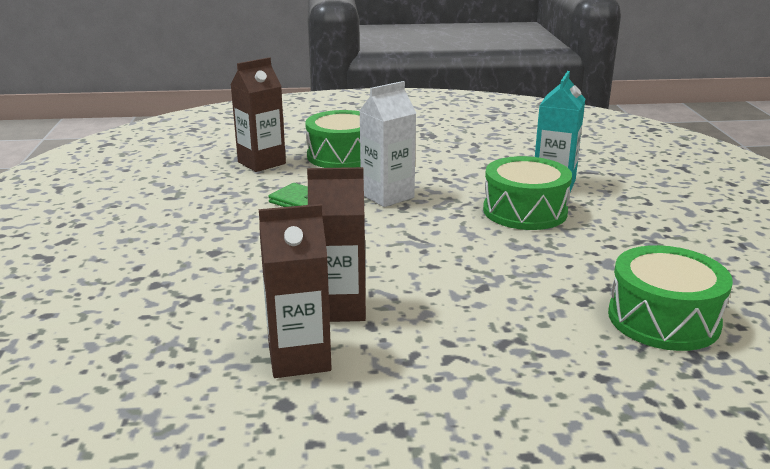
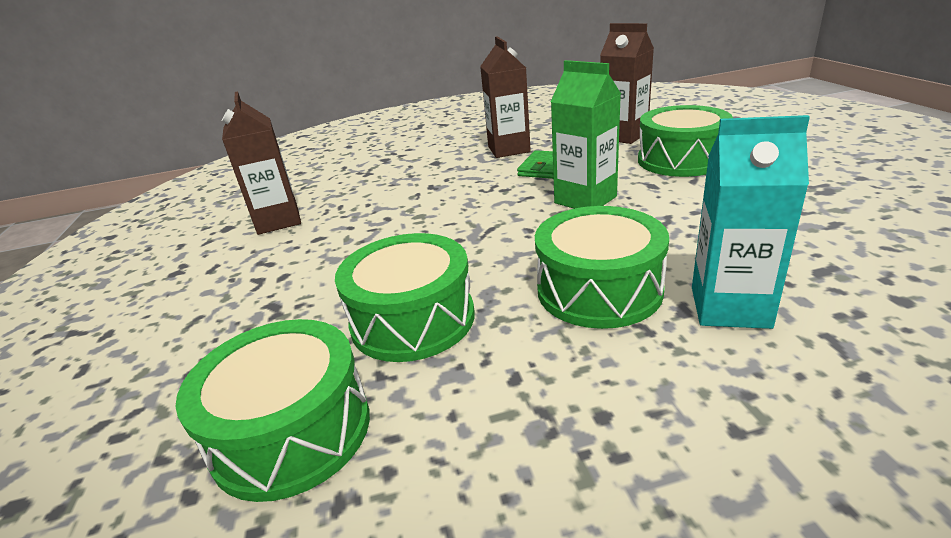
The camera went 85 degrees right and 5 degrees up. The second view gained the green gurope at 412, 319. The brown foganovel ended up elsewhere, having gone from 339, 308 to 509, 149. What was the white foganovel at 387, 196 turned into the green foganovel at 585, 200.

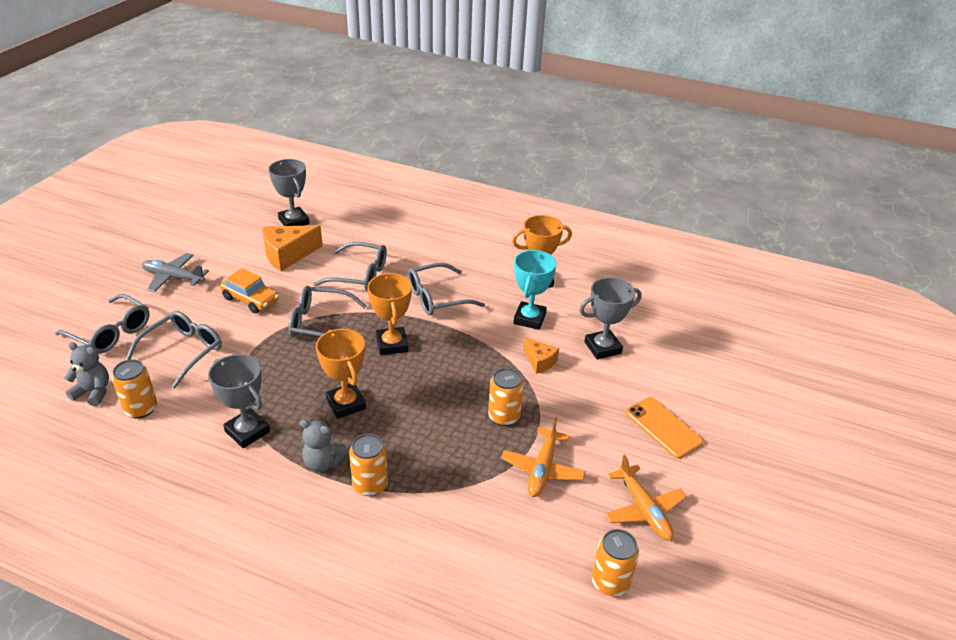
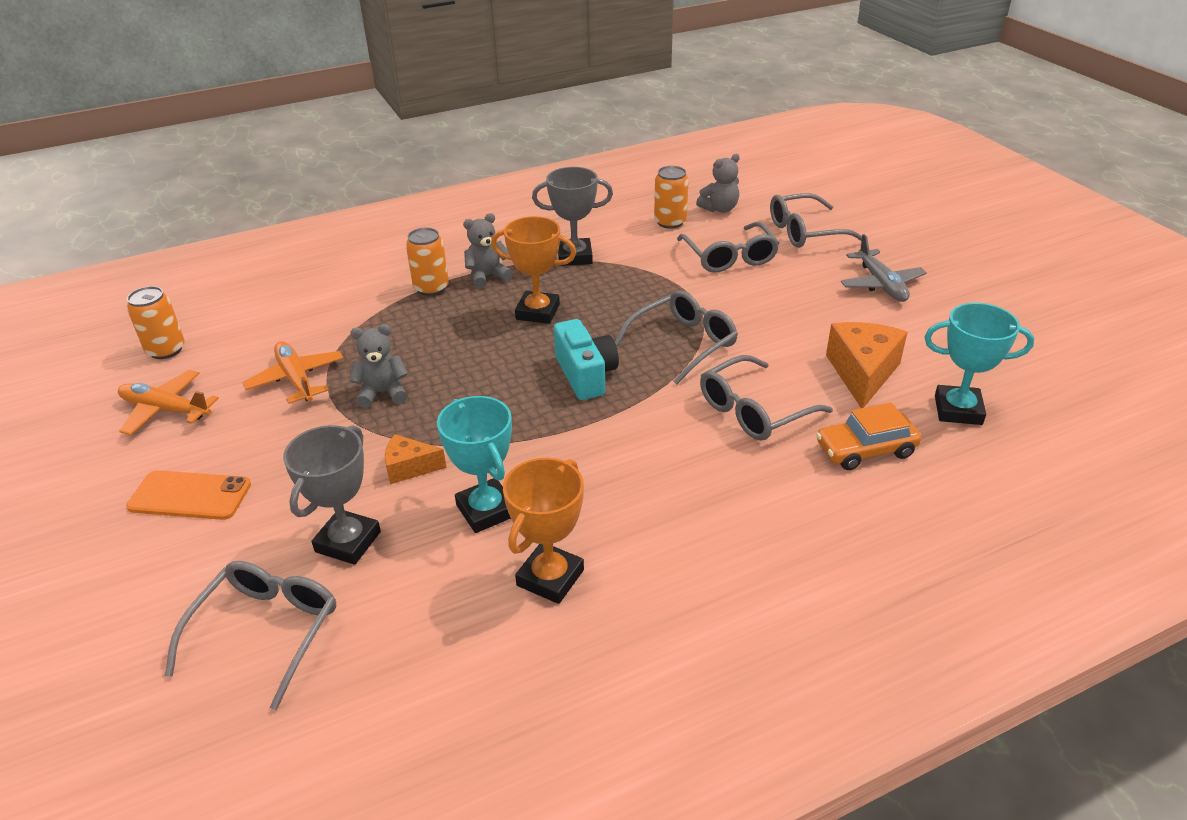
The camera went 135 degrees right and 0 degrees up. The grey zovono ended up elsewhere, having gone from 437, 298 to 266, 631. Where the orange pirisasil stood at 504, 416, the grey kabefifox came to stand at 383, 393. Where the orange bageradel stood at 392, 344, the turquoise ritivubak came to stand at 585, 375. The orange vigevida ended up elsewhere, having gone from 251, 299 to 865, 450. The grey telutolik at 173, 277 ended up facing another way, 105 degrees clockwise from before. What was the grey bageradel at 294, 221 turned into the turquoise bageradel at 958, 410.

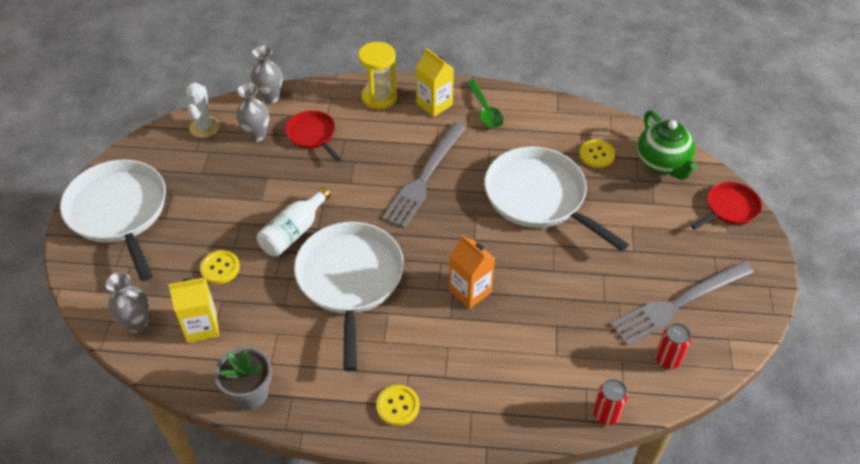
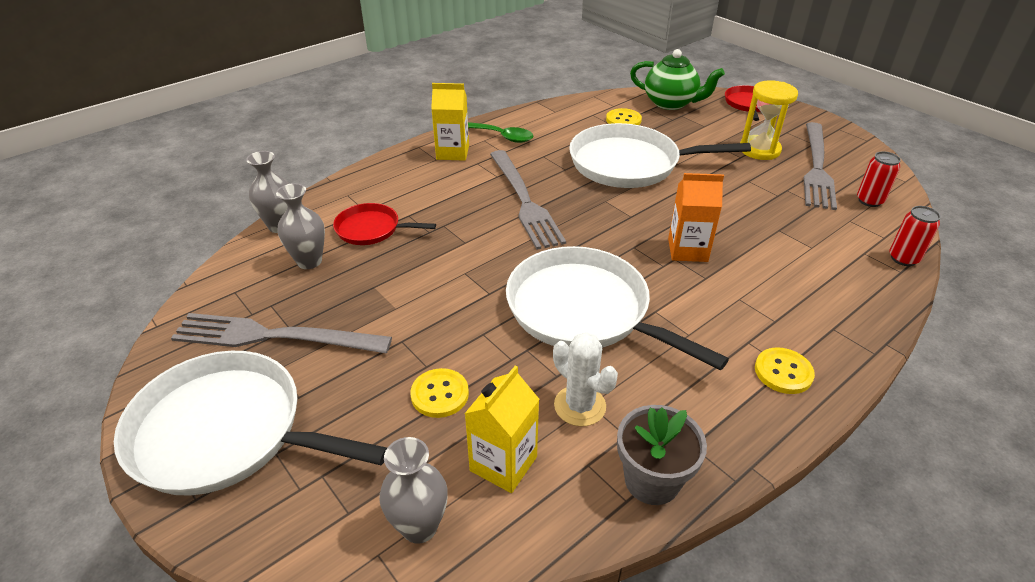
The camera went 45 degrees left and 10 degrees down. The second view gained the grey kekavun at 274, 336. The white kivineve ended up elsewhere, having gone from 204, 127 to 580, 406. The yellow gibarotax ended up elsewhere, having gone from 379, 97 to 759, 150. The second view lost the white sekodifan at 294, 232.

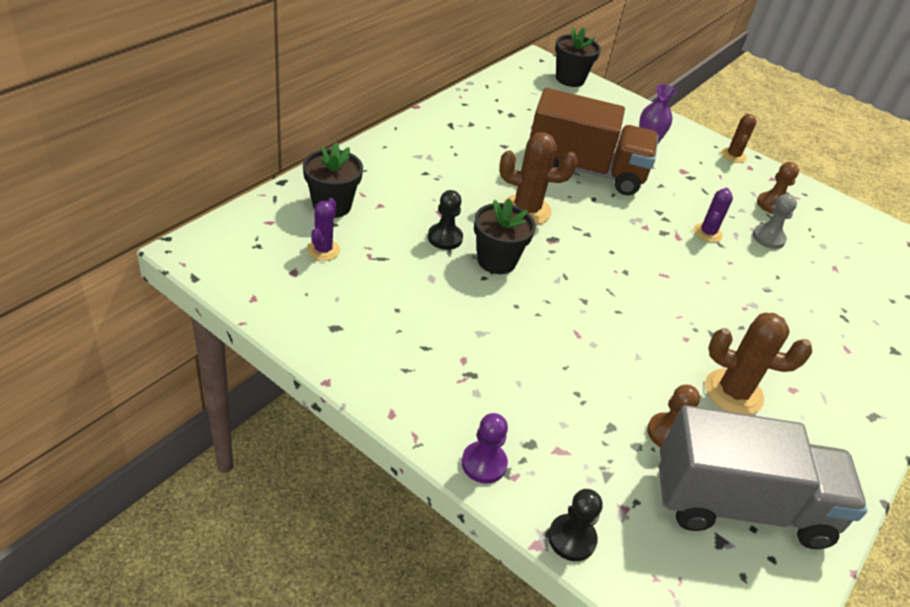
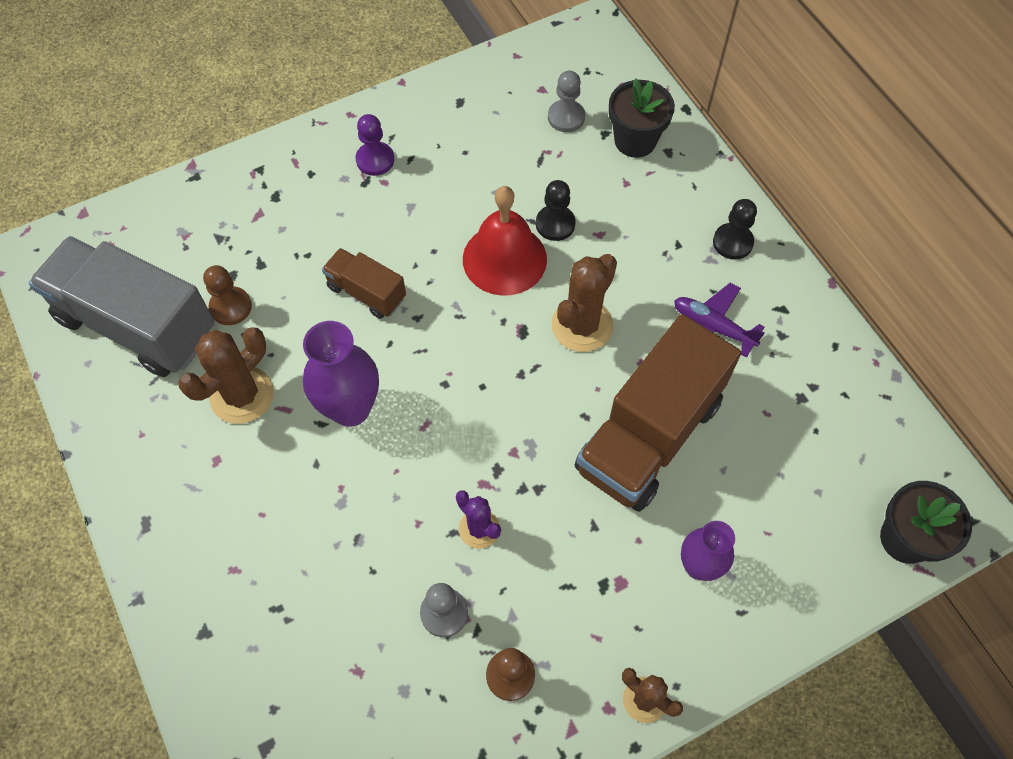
The camera went 120 degrees right and 20 degrees up. The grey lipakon at 740, 505 ended up facing another way, 90 degrees clockwise from before. The second view gained the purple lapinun at 350, 408. The second view gained the brown lipakon at 366, 292. The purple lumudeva ended up elsewhere, having gone from 484, 463 to 375, 160. Where the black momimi stood at 496, 260, the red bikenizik came to stand at 504, 259. Where the purple kivineve stood at 323, 250, the grey lumudeva came to stand at 566, 117. The second view gained the purple telutolik at 713, 327. The black lumudeva ended up elsewhere, having gone from 571, 538 to 732, 242.

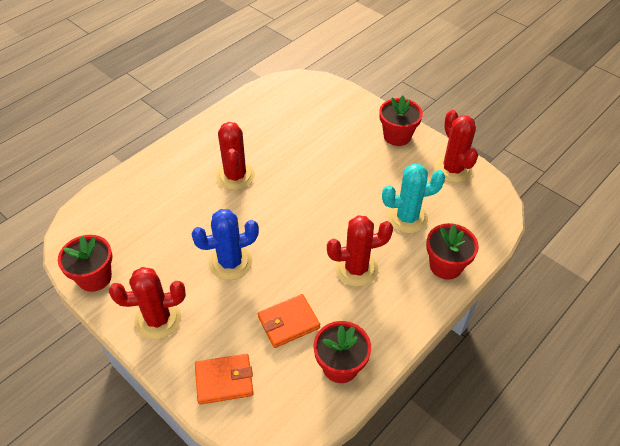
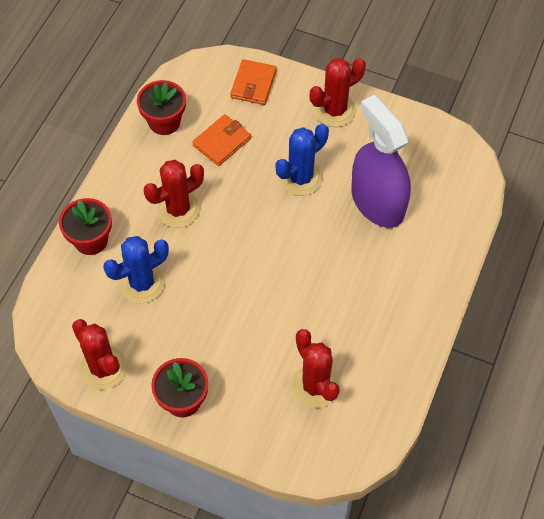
The camera went 160 degrees right and 10 degrees up. What was the turquoise kivineve at 407, 218 turned into the blue kivineve at 142, 283. The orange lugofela at 224, 380 ended up facing another way, 45 degrees counterclockwise from before. The red kivineve ended up elsewhere, having gone from 235, 176 to 315, 386. The second view gained the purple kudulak at 377, 202. The second view lost the red momimi at 94, 277.

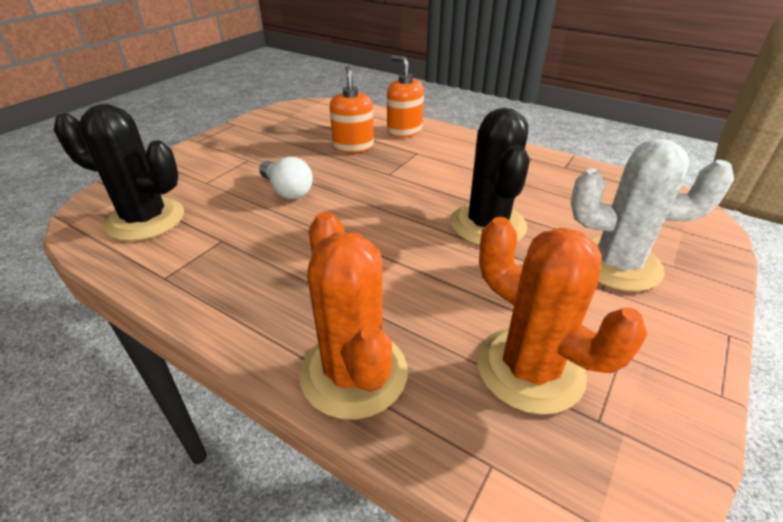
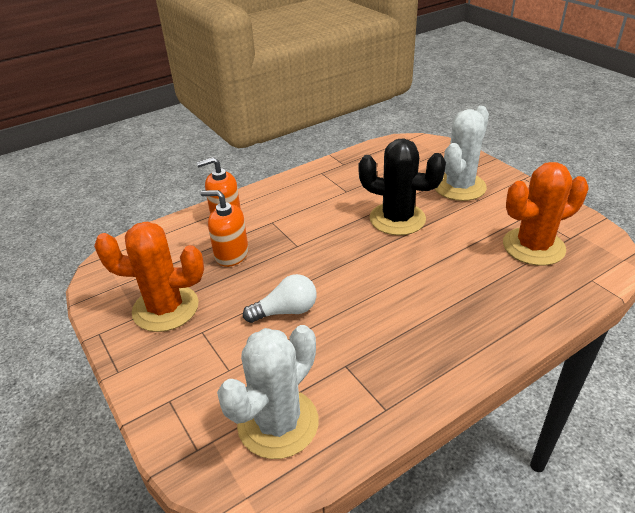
The camera went 65 degrees left and 0 degrees up. The orange kivineve ended up elsewhere, having gone from 354, 373 to 165, 308. What was the black kivineve at 145, 220 turned into the white kivineve at 278, 423.

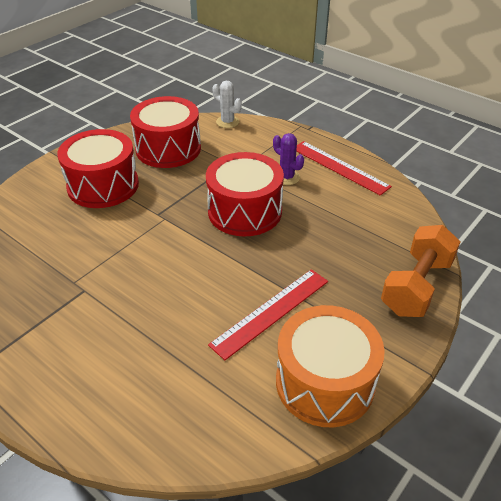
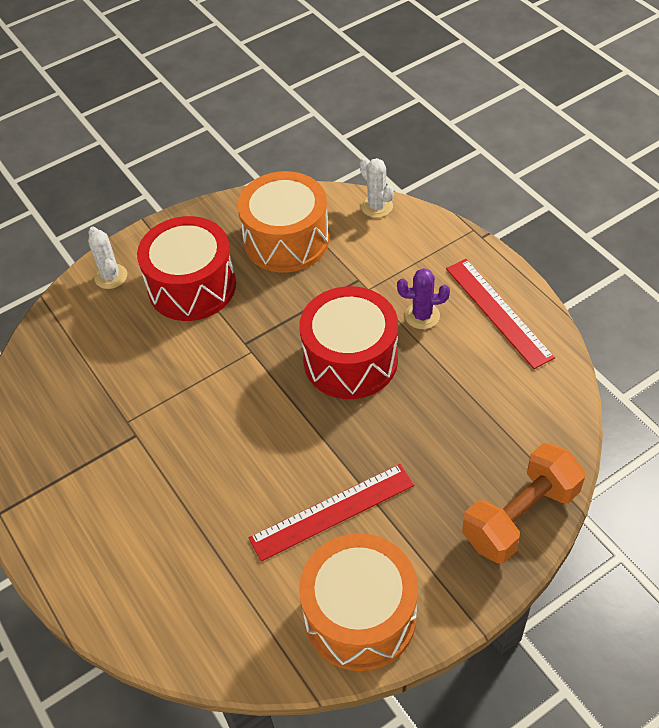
The camera went 20 degrees right and 10 degrees up. The second view gained the white kivineve at 111, 276. What was the red gurope at 168, 149 turned into the orange gurope at 286, 240. The purple kivineve at 286, 177 ended up facing another way, 60 degrees counterclockwise from before.

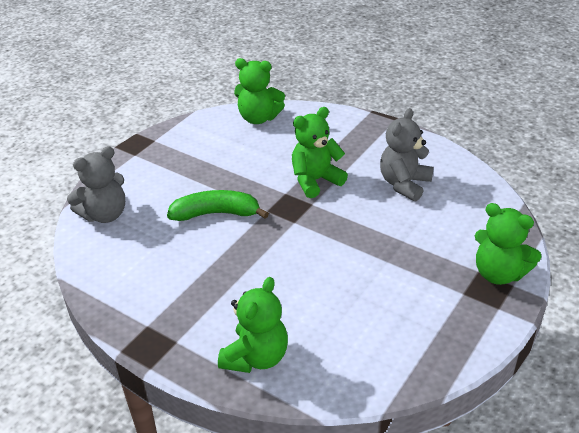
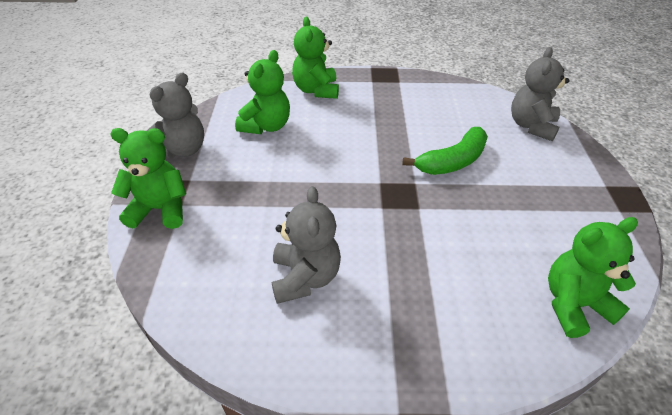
The camera went 145 degrees right and 5 degrees up. The second view gained the grey kabefifox at 182, 149. The green kabefifox ended up elsewhere, having gone from 315, 180 to 266, 126.

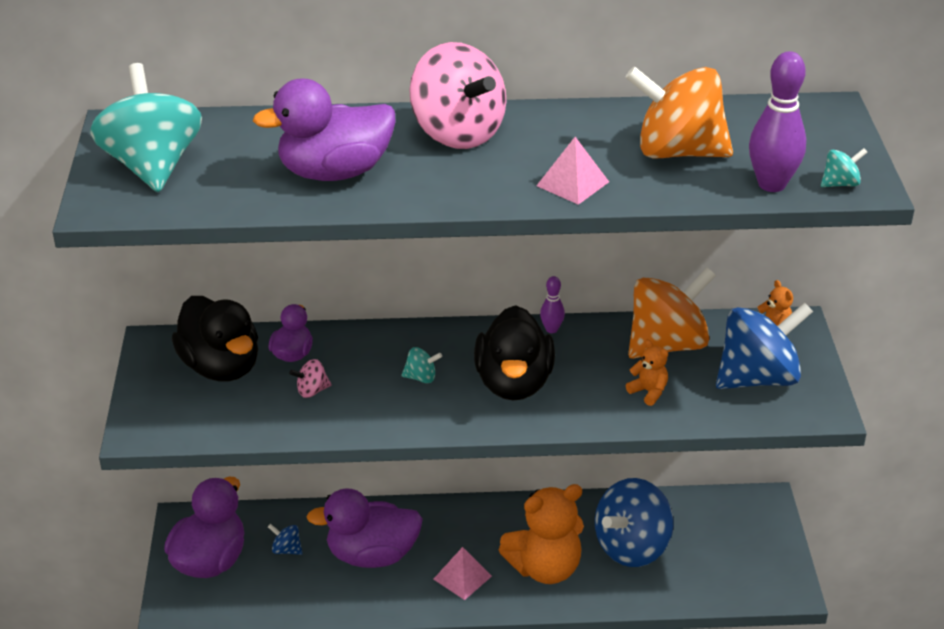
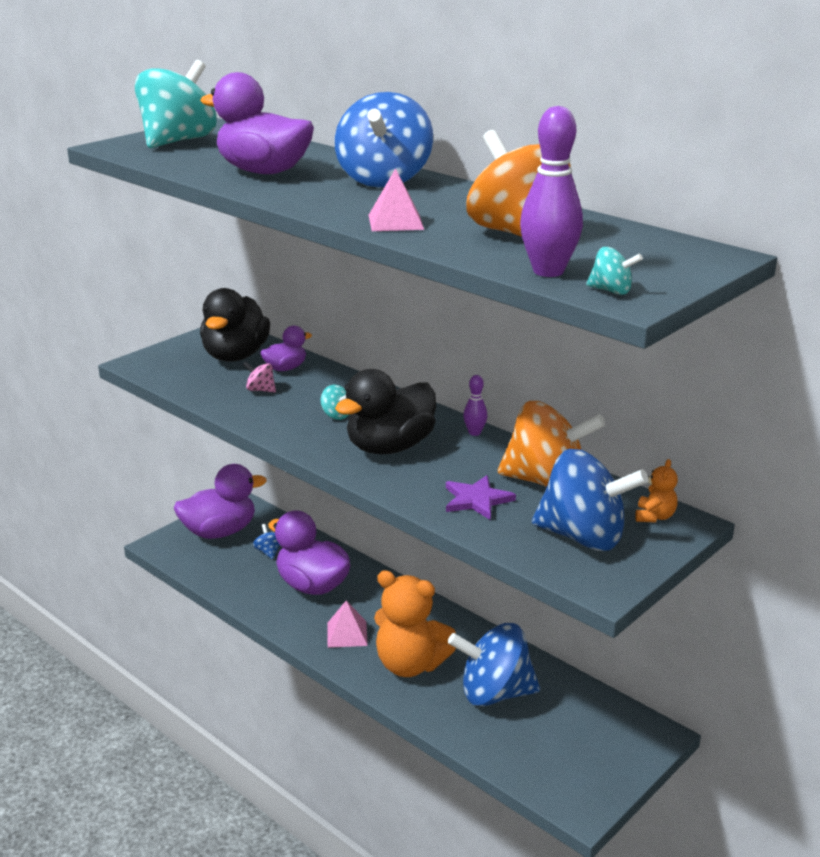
The camera went 45 degrees right and 10 degrees down. What was the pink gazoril at 457, 133 turned into the blue gazoril at 384, 180. Where the orange kabefifox stood at 648, 392, the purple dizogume came to stand at 477, 500.

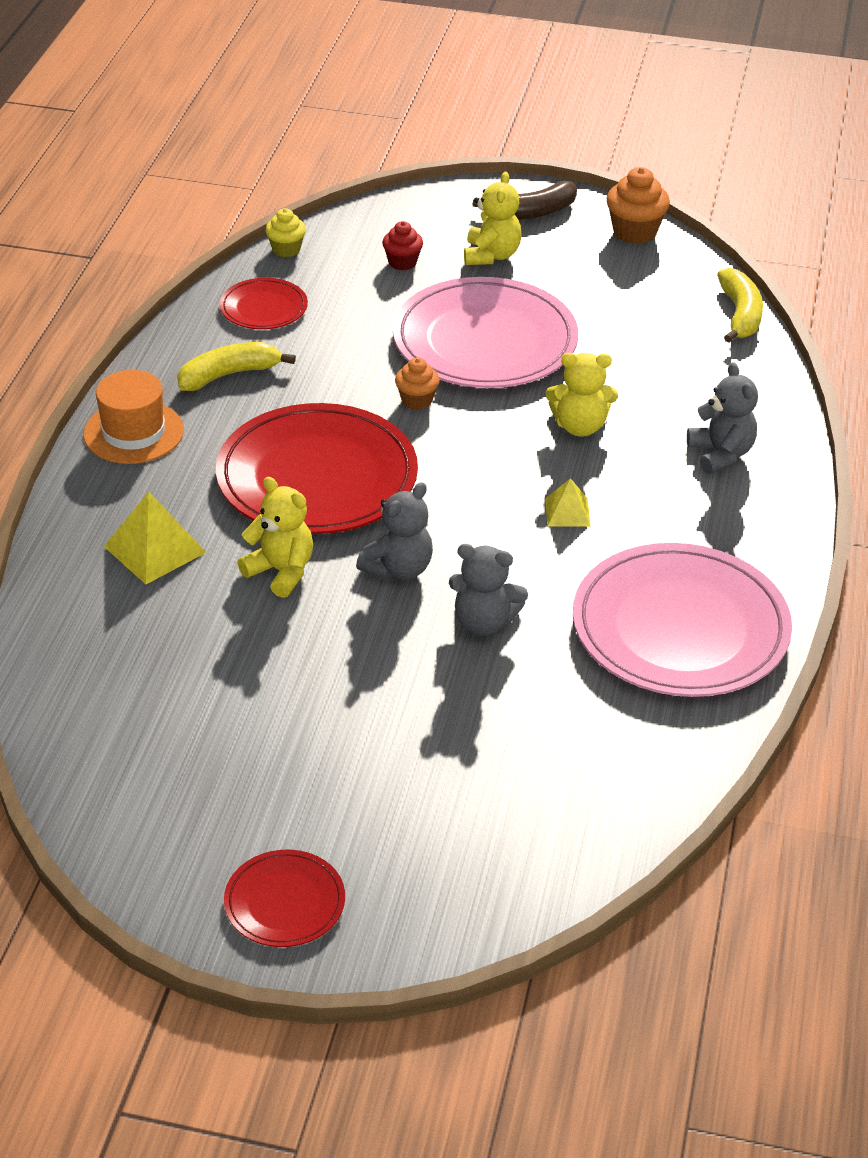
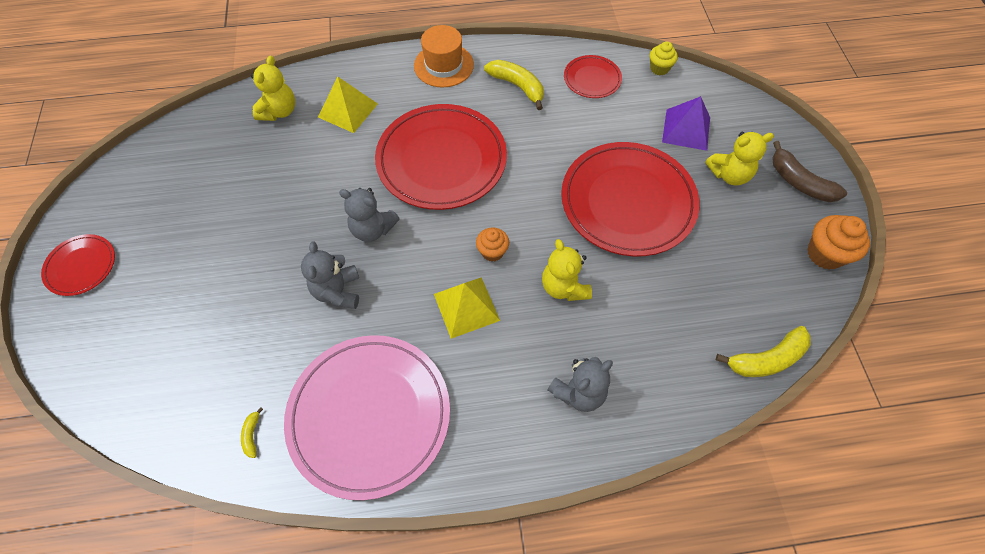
The camera went 70 degrees right and 20 degrees up. The second view gained the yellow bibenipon at 252, 435. The yellow kabefifox ended up elsewhere, having gone from 281, 571 to 279, 111. The size of the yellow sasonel at 567, 512 changed by a factor of 1.67. The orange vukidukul ended up elsewhere, having gone from 416, 400 to 492, 252. What was the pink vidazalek at 485, 341 turned into the red vidazalek at 627, 202. Where the red vukidukul stood at 402, 262, the purple sasonel came to stand at 686, 129.

